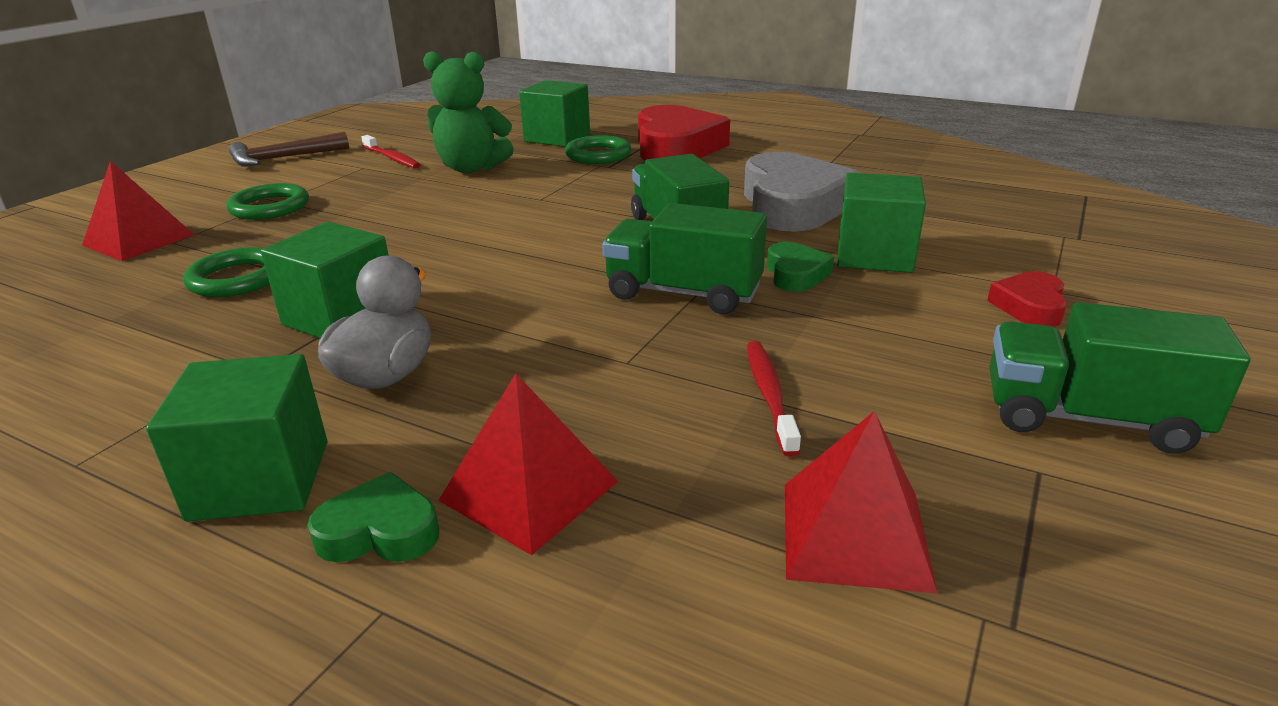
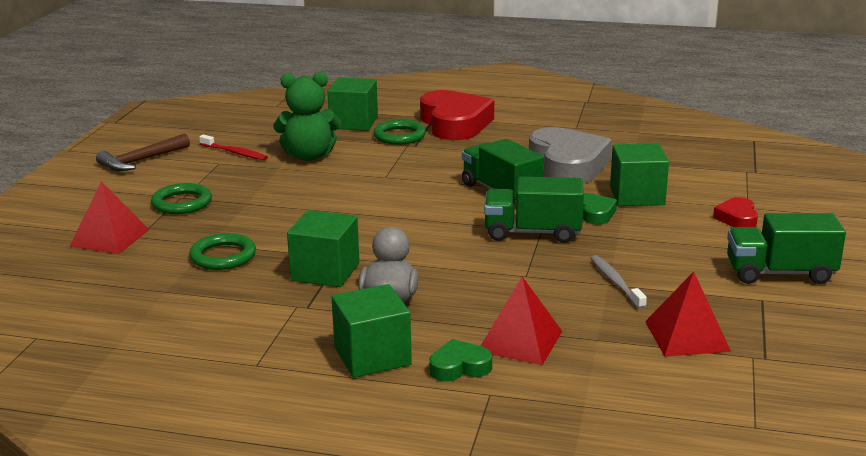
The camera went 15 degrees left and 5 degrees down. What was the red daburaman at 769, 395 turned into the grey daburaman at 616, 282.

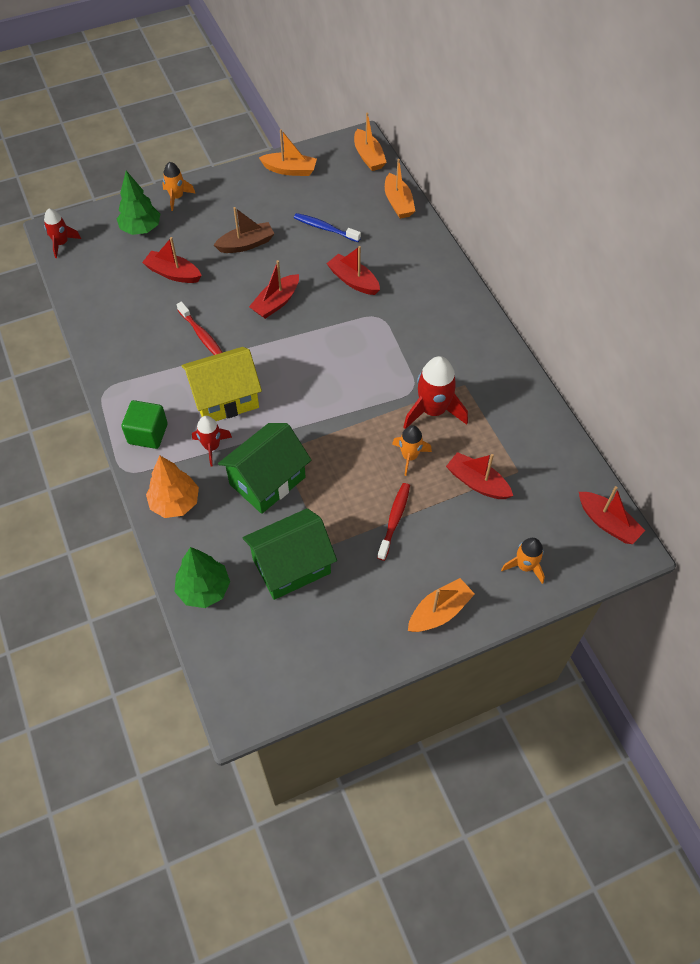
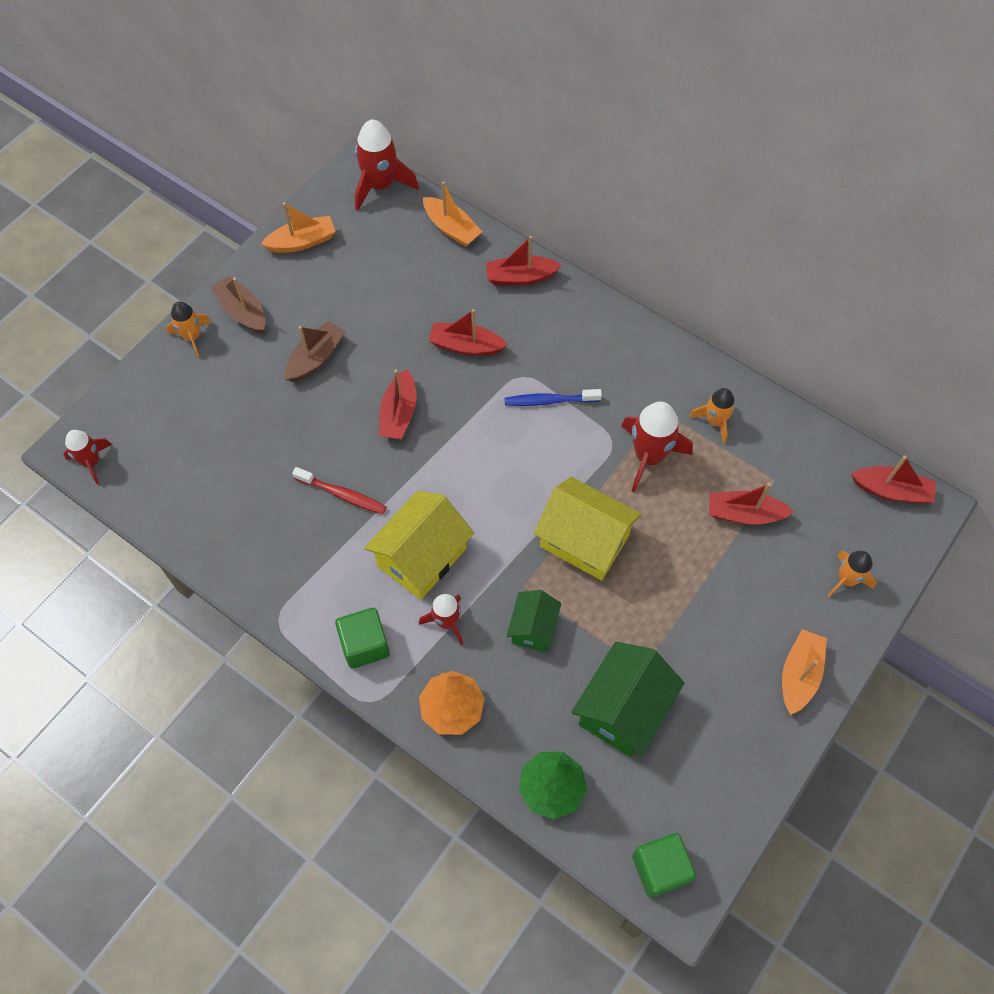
The camera went 30 degrees left and 5 degrees up. The second view gained the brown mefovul at 242, 311. Where the orange mefovul stood at 368, 157, the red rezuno came to stand at 380, 185. The red mefovul ended up elsewhere, having gone from 173, 273 to 520, 277. The blue daburaman ended up elsewhere, having gone from 325, 228 to 549, 401. The size of the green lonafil at 267, 480 changed by a factor of 0.58. The second view gained the yellow lonafil at 584, 541. The second view gained the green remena at 660, 868. The orange rezuno ended up elsewhere, having gone from 409, 456 to 715, 421. The second view lost the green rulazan at 141, 229. The second view lost the red daburaman at 394, 520.

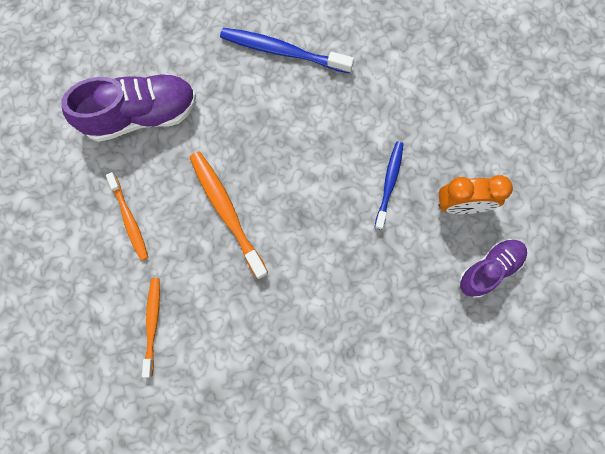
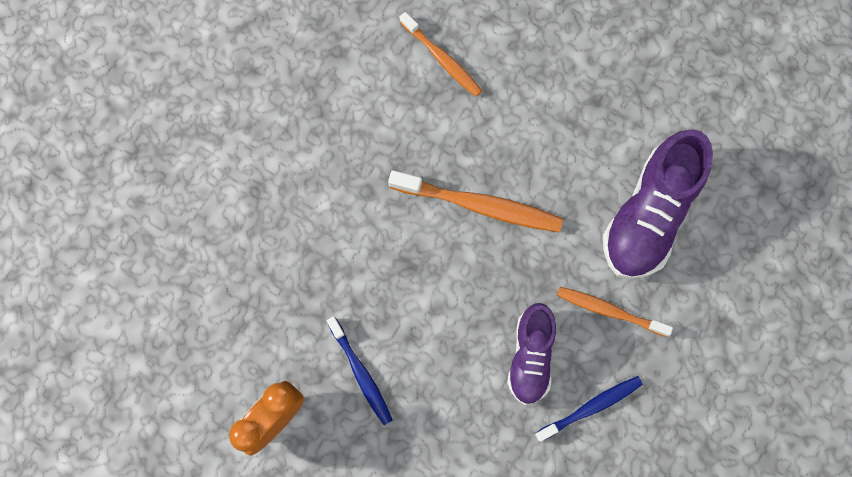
The camera went 135 degrees right and 0 degrees up. The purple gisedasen ended up elsewhere, having gone from 489, 269 to 530, 357. The size of the blue daburaman at 282, 51 changed by a factor of 0.65. The orange daburaman ended up elsewhere, having gone from 129, 219 to 609, 311.

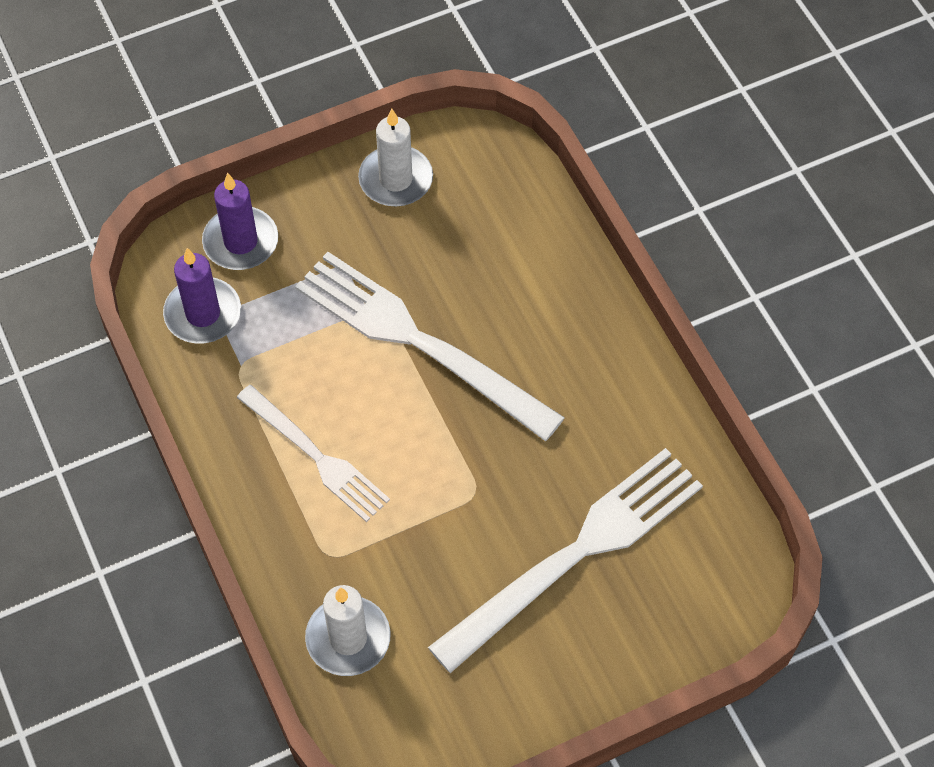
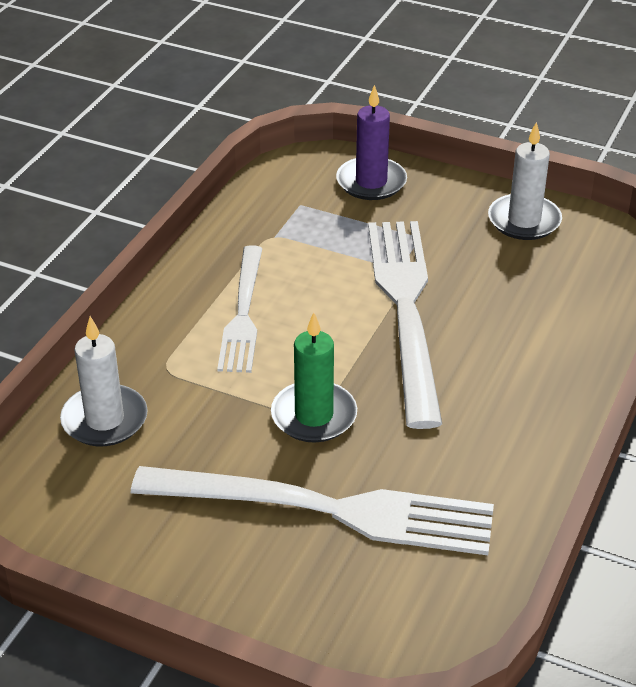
The camera went 50 degrees right and 20 degrees down. The second view gained the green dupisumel at 314, 416. The second view lost the purple dupisumel at 203, 314.

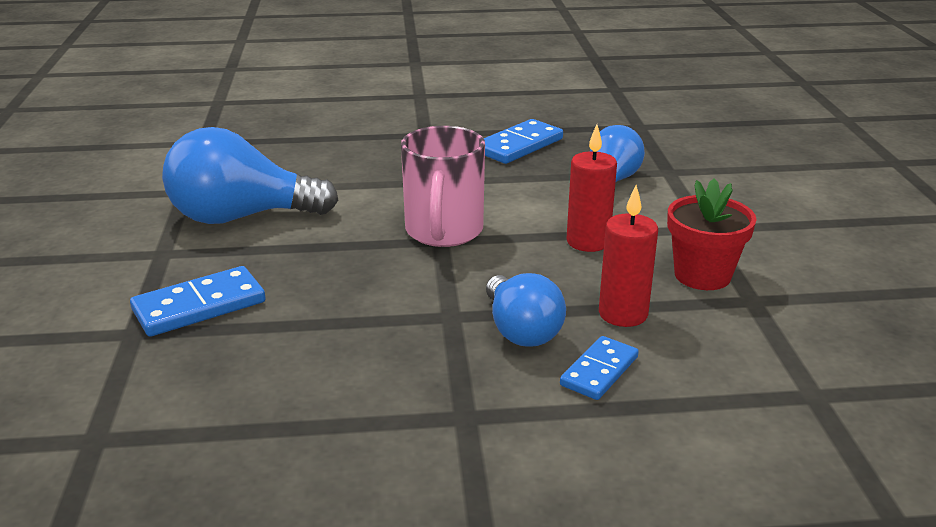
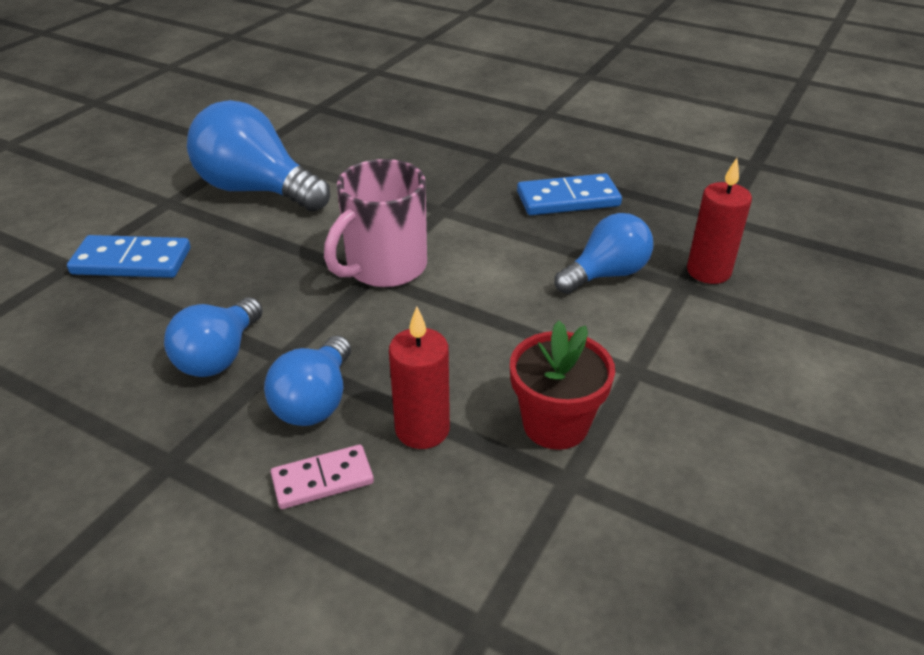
The camera went 35 degrees right and 10 degrees up. The second view gained the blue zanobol at 219, 356. What was the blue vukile at 599, 371 turned into the pink vukile at 322, 480. The red dupisumel ended up elsewhere, having gone from 588, 242 to 708, 271.

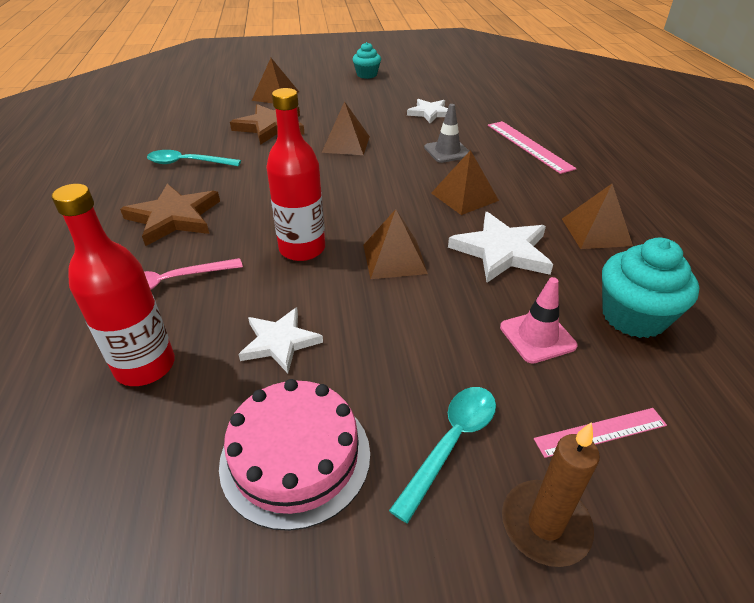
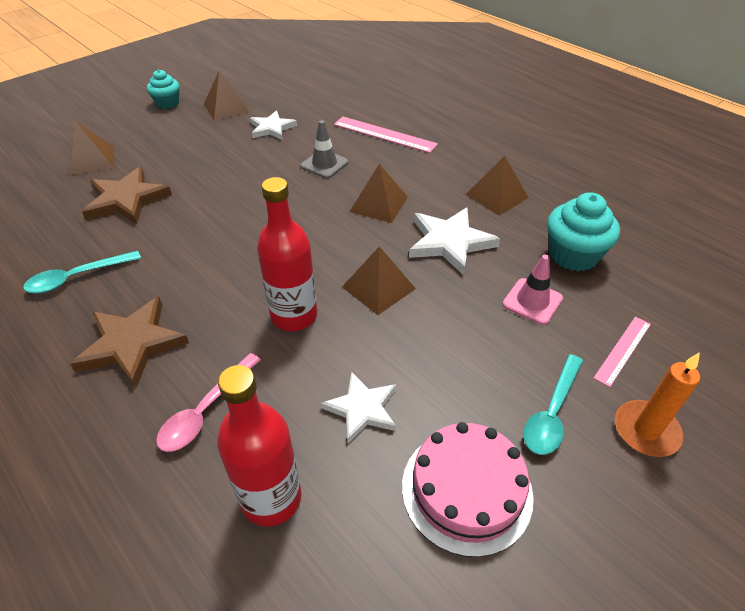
The camera went 35 degrees left and 5 degrees up. The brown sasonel ended up elsewhere, having gone from 346, 144 to 226, 108. The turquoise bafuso at 451, 443 ended up facing another way, 150 degrees counterclockwise from before. What was the brown dupisumel at 545, 525 turned into the orange dupisumel at 646, 430.

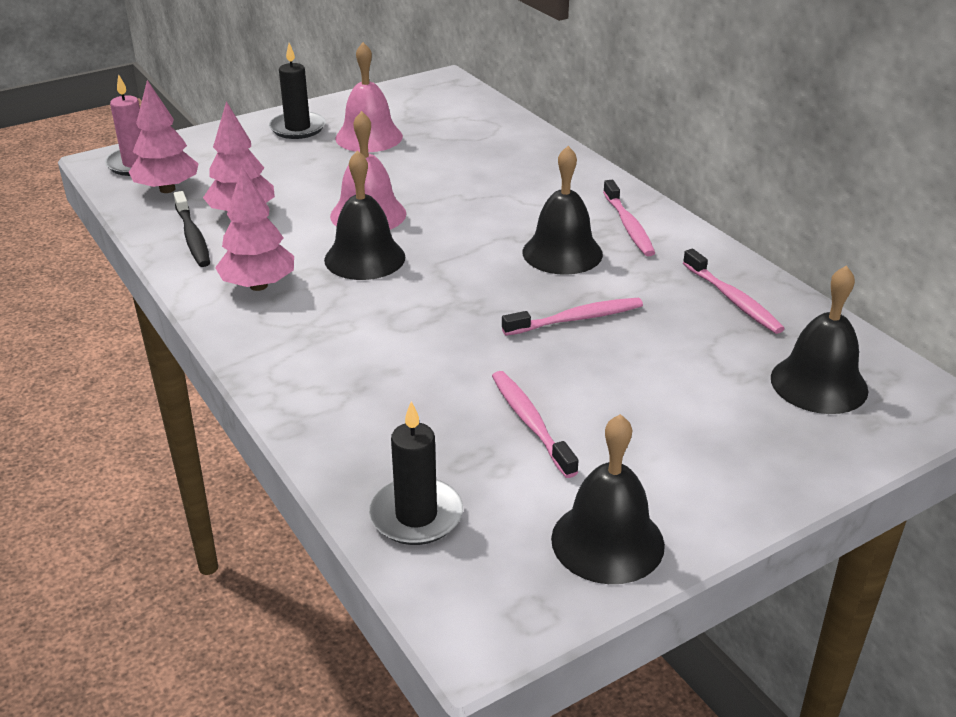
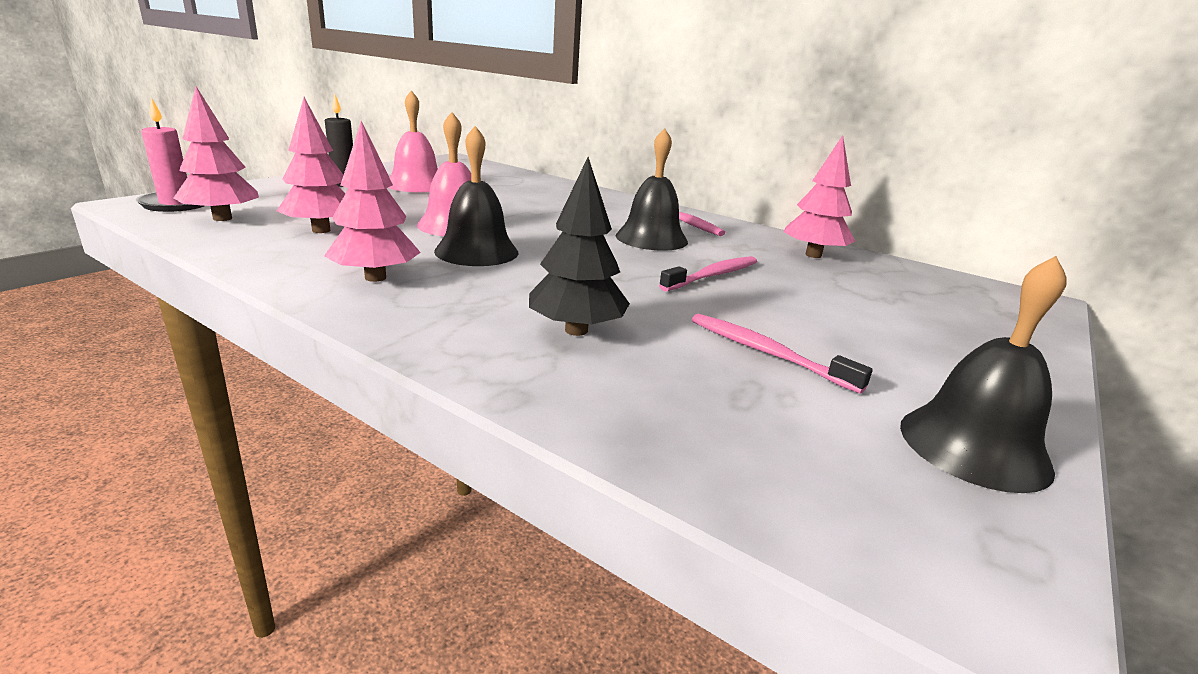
The camera went 25 degrees left and 10 degrees down. The second view gained the black rulazan at 576, 330. Where the pink daburaman stood at 733, 299, the pink rulazan came to stand at 813, 255. The second view lost the black daburaman at 193, 237. The second view lost the black dupisumel at 416, 515. The second view lost the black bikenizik at 819, 384.

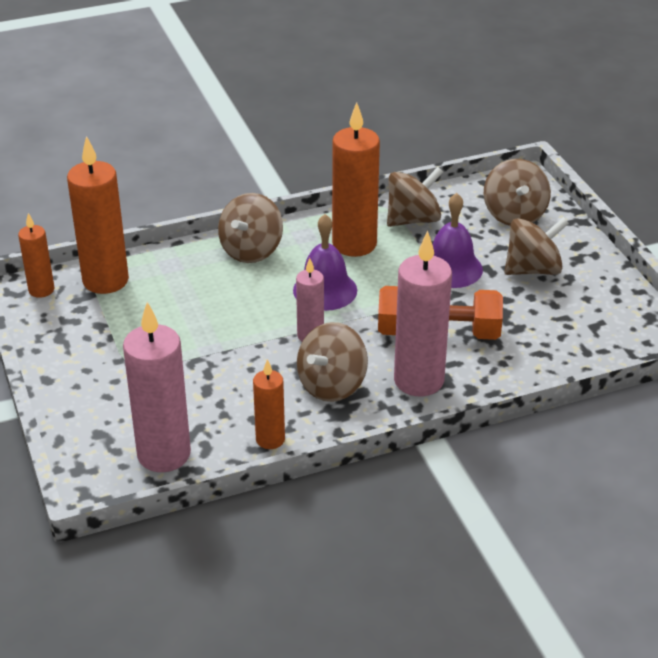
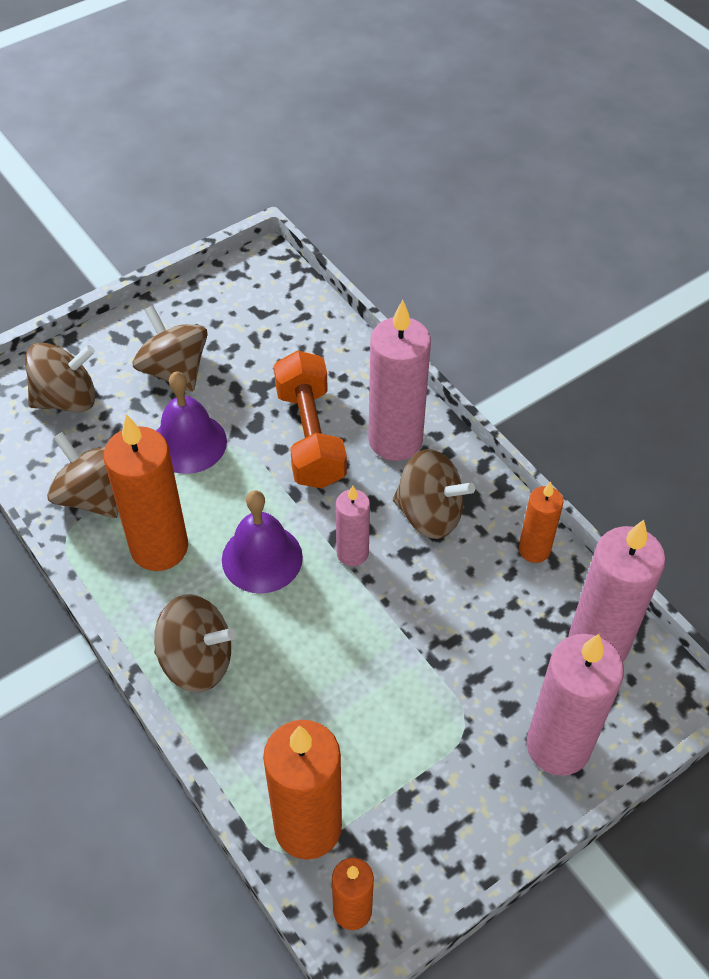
The camera went 105 degrees left and 15 degrees up. The second view gained the pink dupisumel at 558, 746.

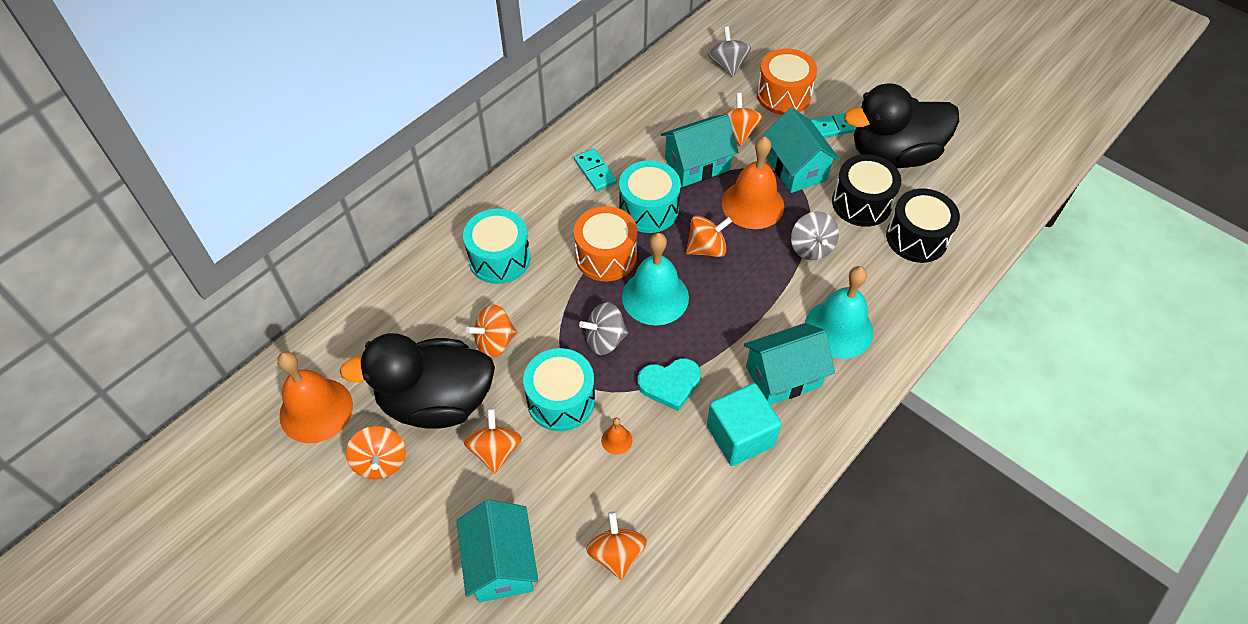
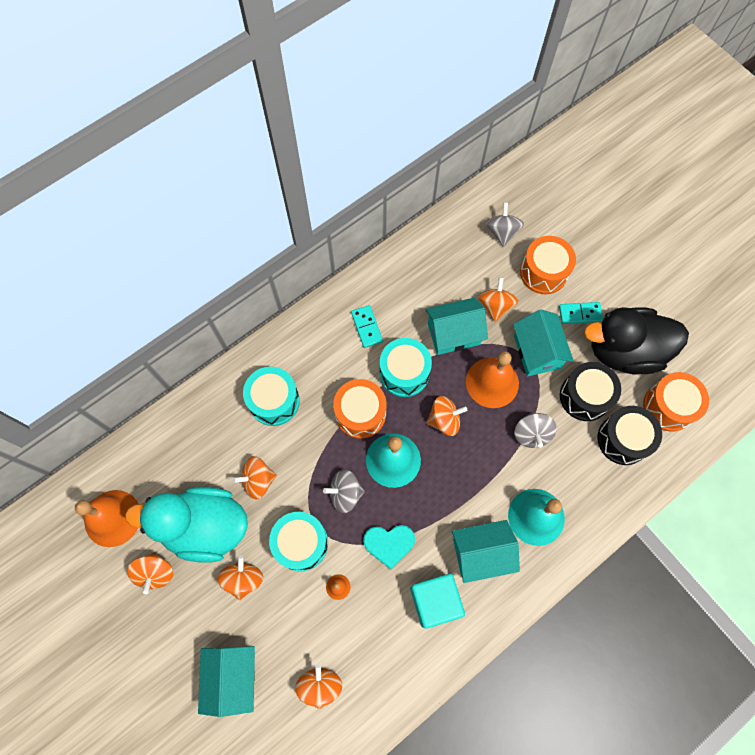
The camera went 10 degrees right and 15 degrees up. What was the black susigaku at 436, 401 turned into the turquoise susigaku at 205, 527. The second view gained the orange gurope at 668, 406.

